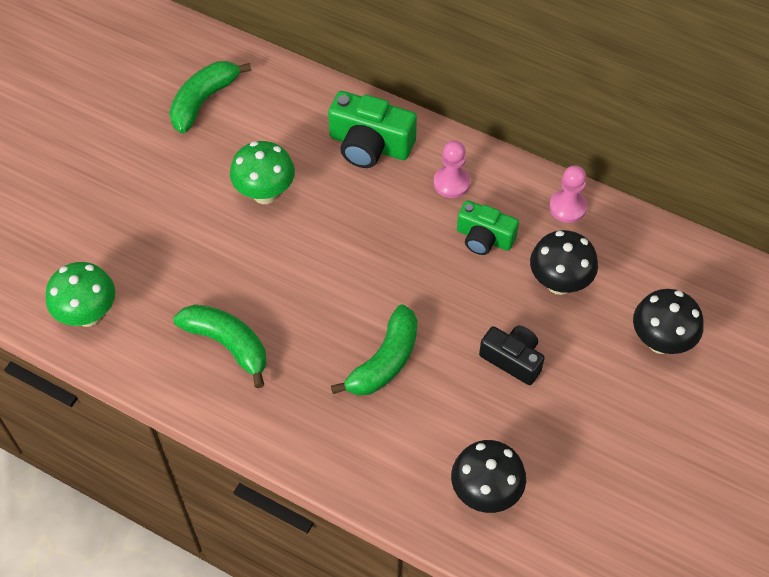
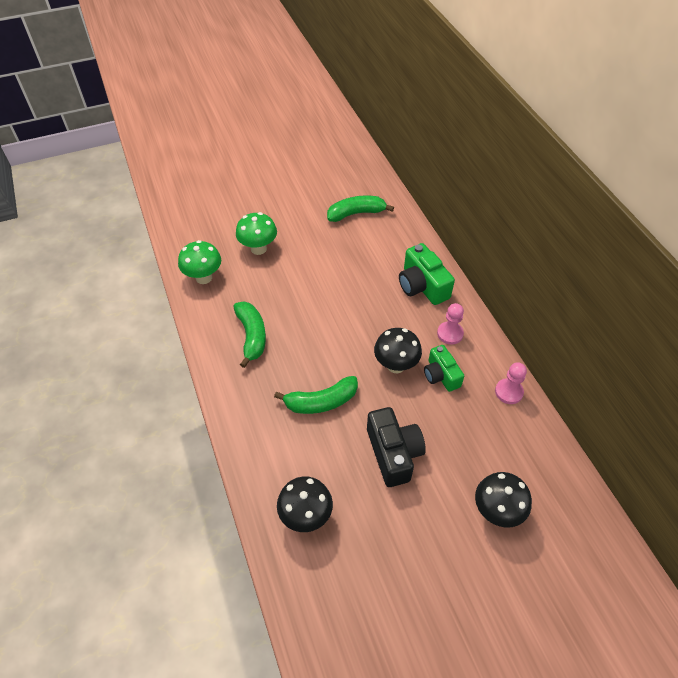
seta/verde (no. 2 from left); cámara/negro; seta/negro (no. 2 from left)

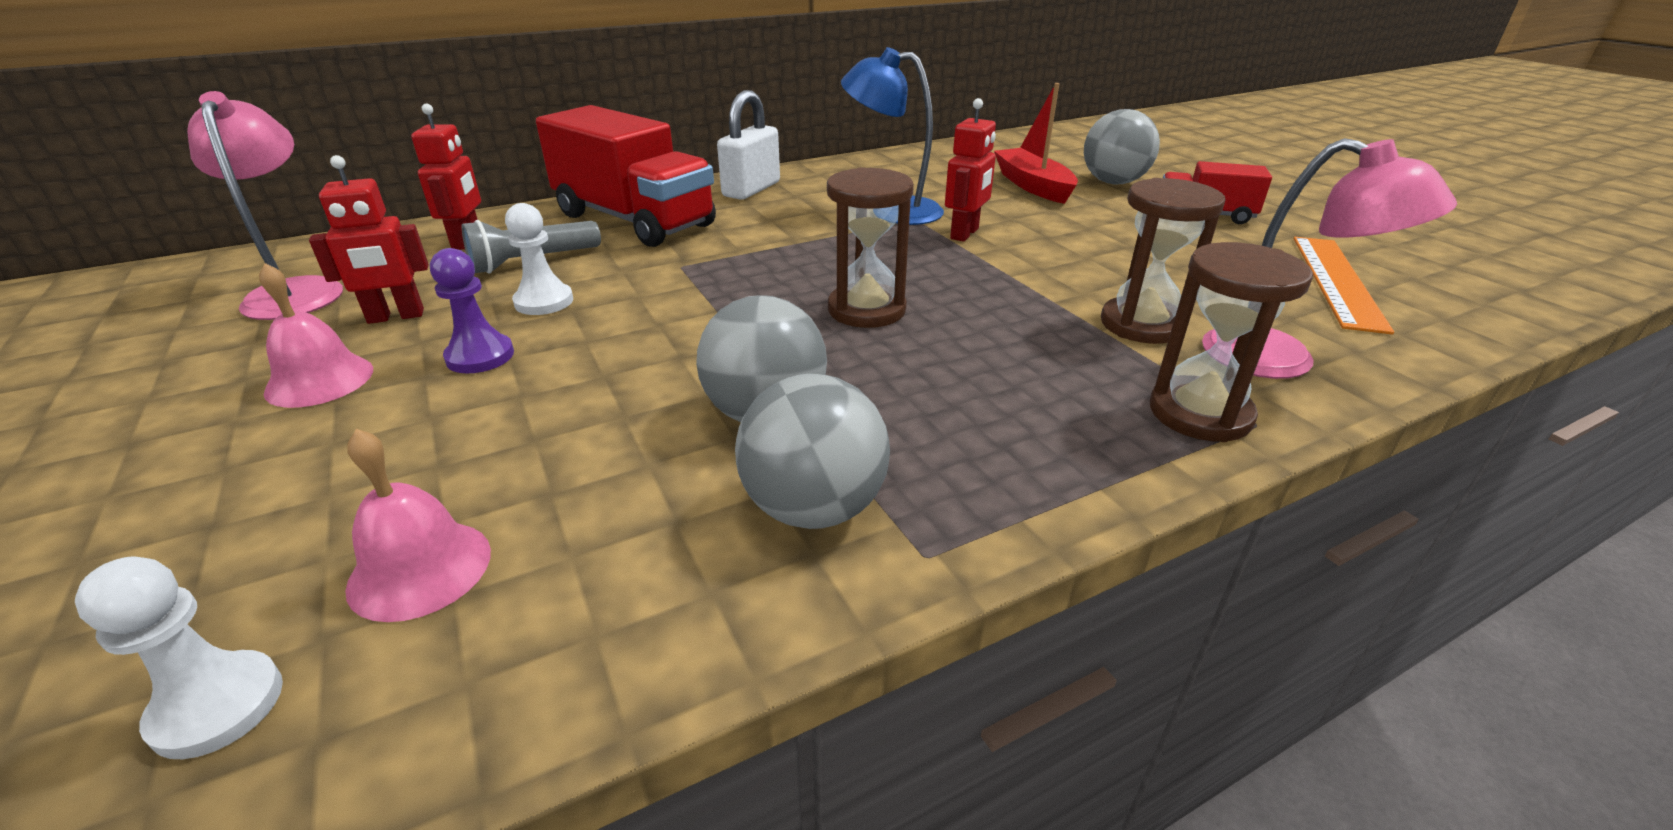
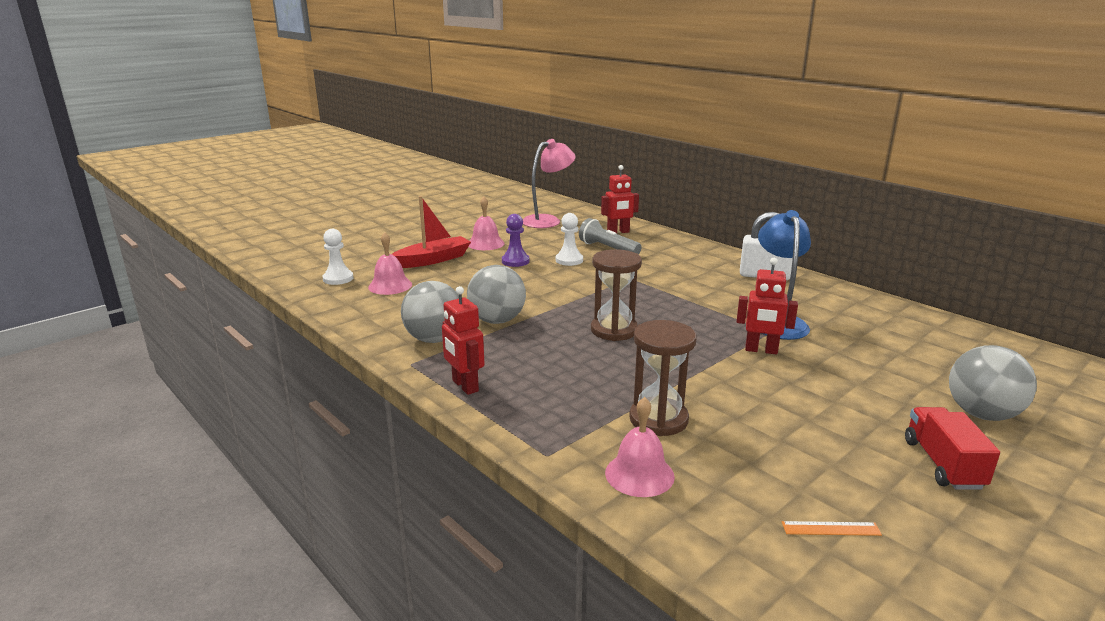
robot/rojo (no. 1 from left); camión/rojo (no. 1 from left in the first image); barco/rojo; reloj de arena/marrón (no. 3 from left in the first image); campana/rosa (no. 3 from left); regla/naranja

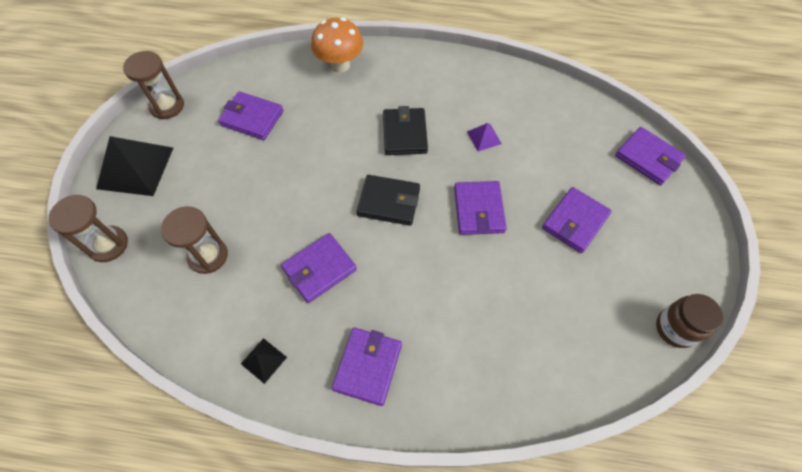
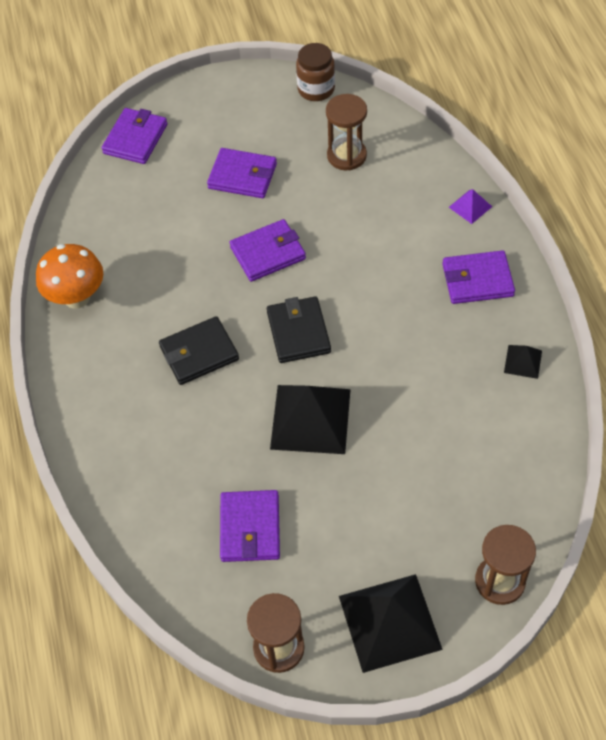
reloj de arena/marrón (no. 2 from left); cartera/morado (no. 2 from left in the first image); seta/naranja; pirámide/morado; pirámide/negro (no. 1 from left)

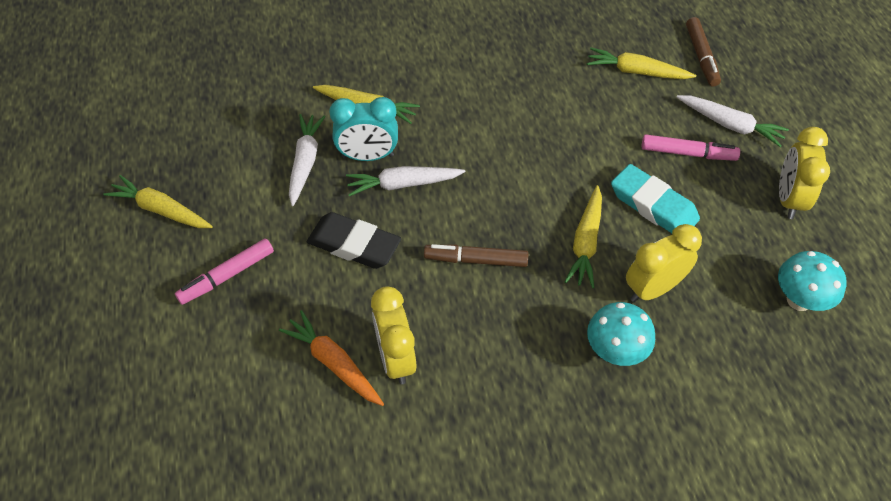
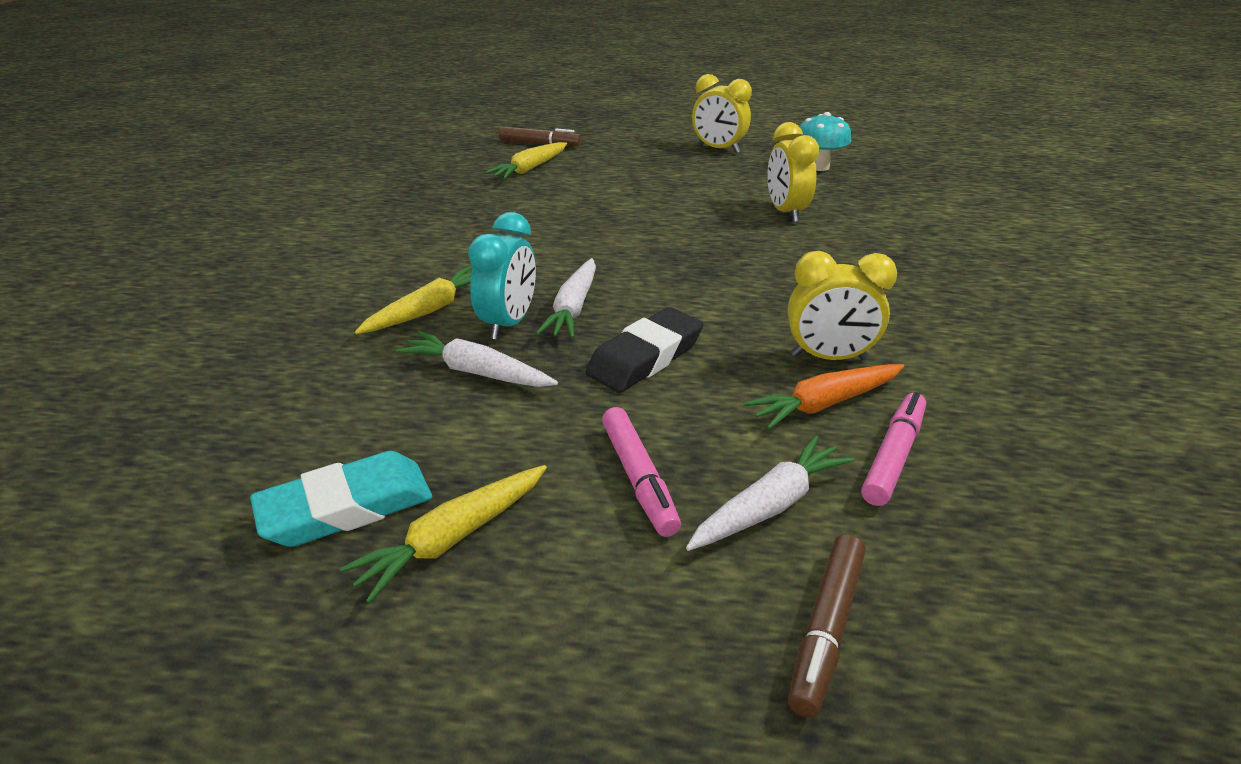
rotulador/marrón (no. 2 from left); zanahoria/amarillo (no. 3 from left in the first image); seta/turquesa (no. 1 from left in the first image); goma de borrar/turquesa; rotulador/rosa (no. 2 from left); zanahoria/blanco (no. 3 from left)

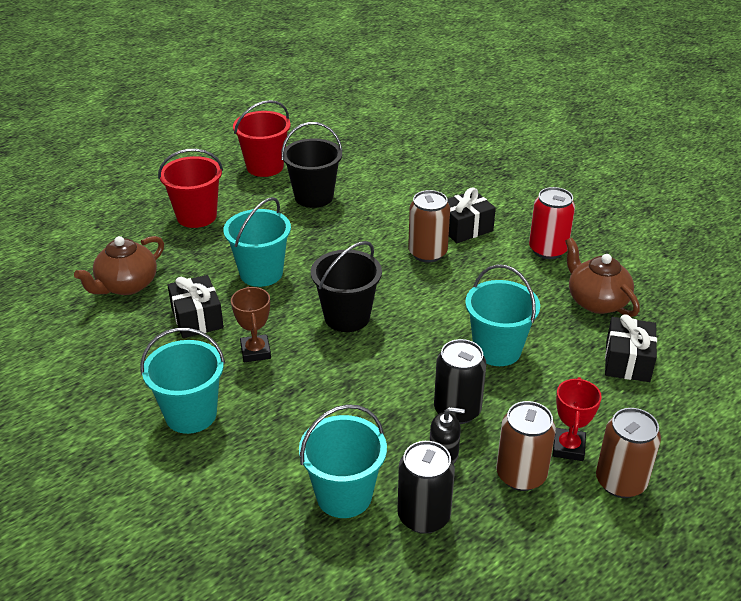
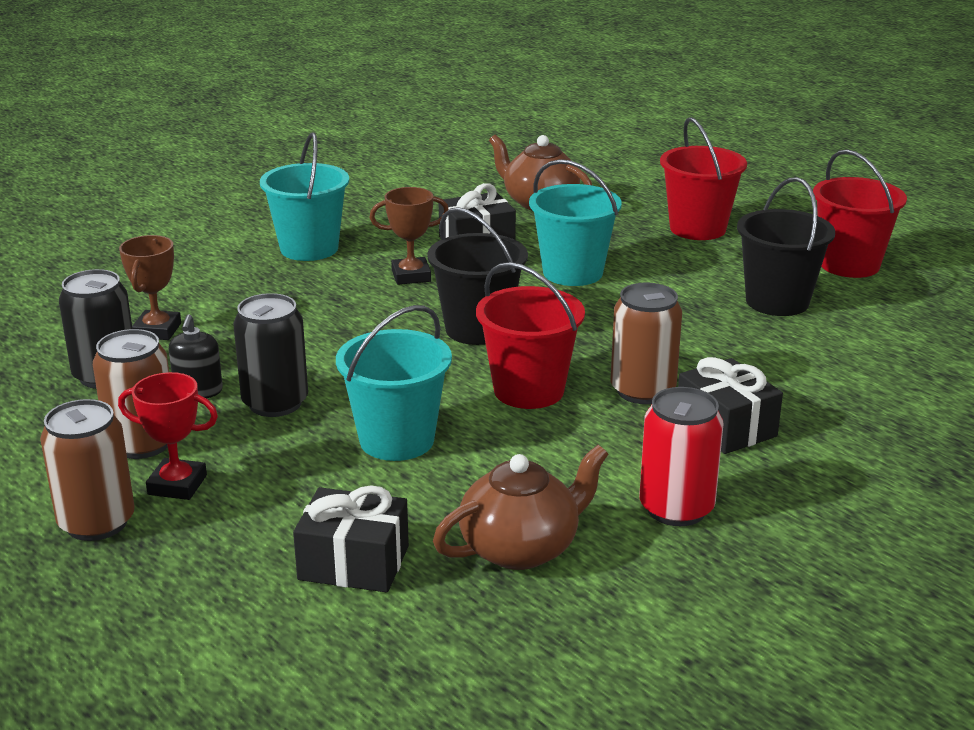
trofeo/marrón (no. 1 from left); balde/rojo (no. 1 from left)

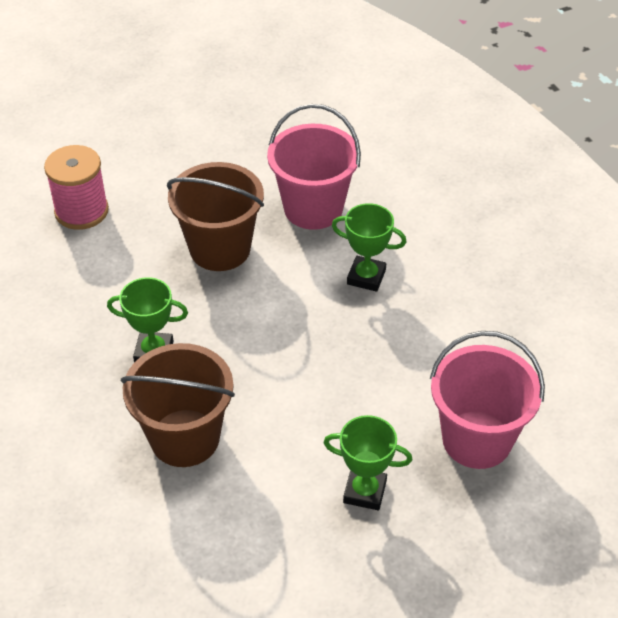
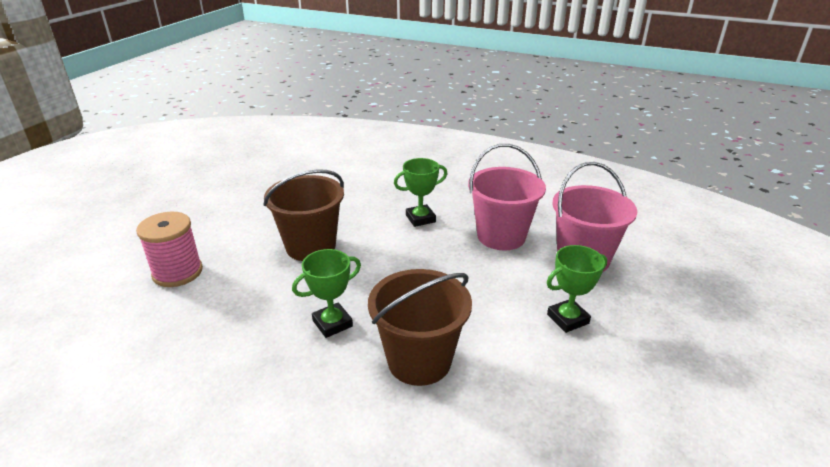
balde/rosa (no. 1 from left)

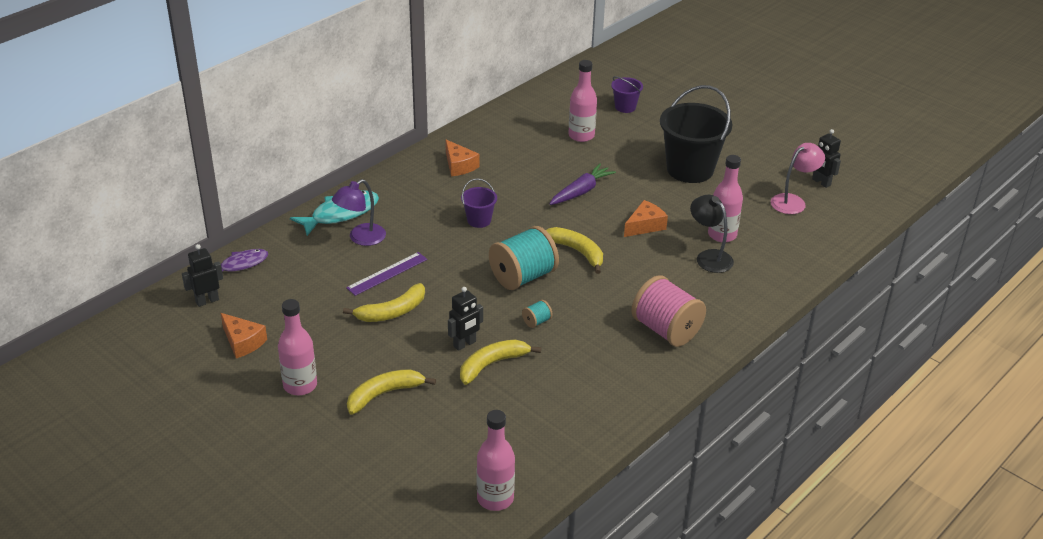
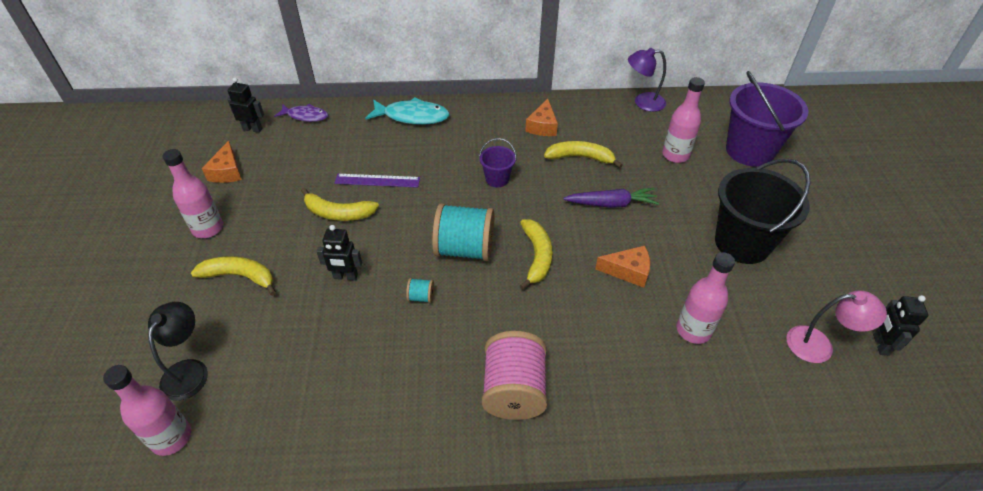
lámpara/morado; plátano/amarillo (no. 4 from left); balde/morado (no. 2 from left); lámpara/negro

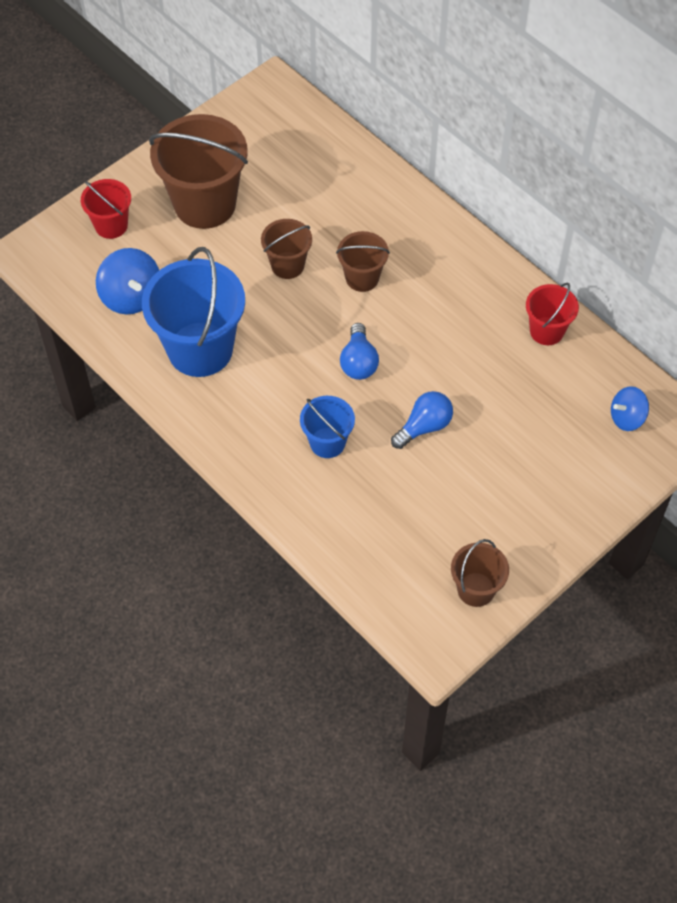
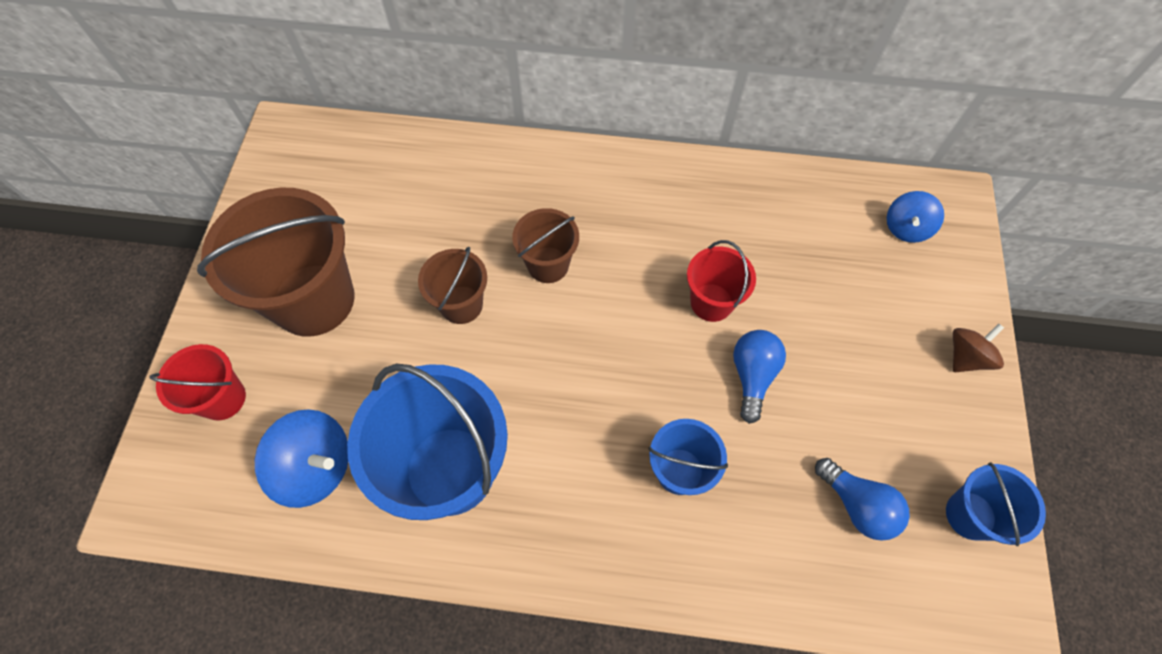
bombilla/azul (no. 2 from left); balde/azul (no. 3 from left); balde/rojo (no. 2 from left); peonza/marrón

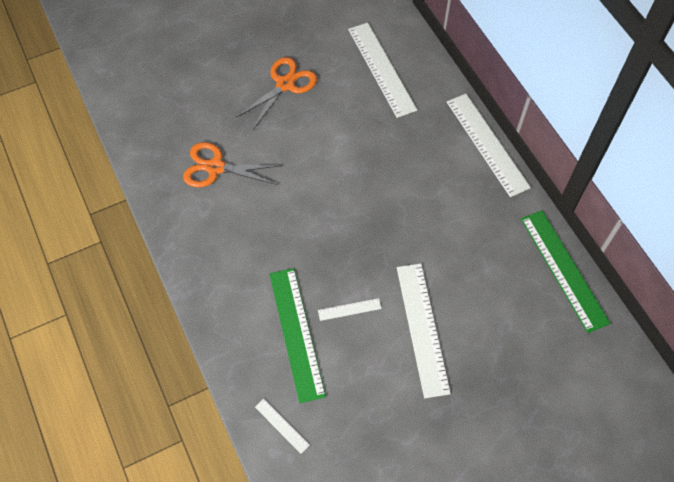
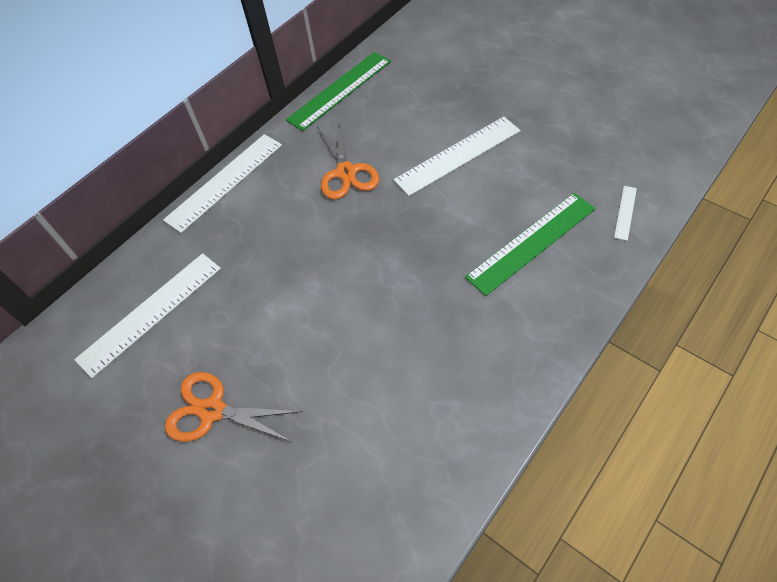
tijeras/naranja (no. 2 from left); regla/blanco (no. 2 from left in the first image)

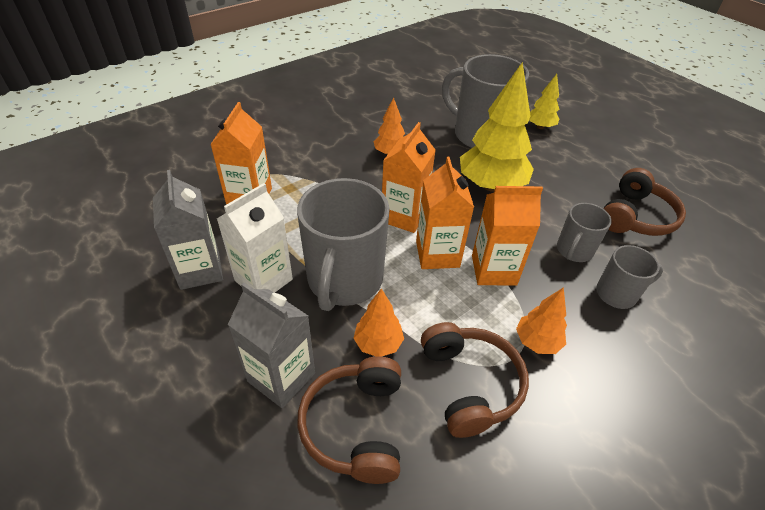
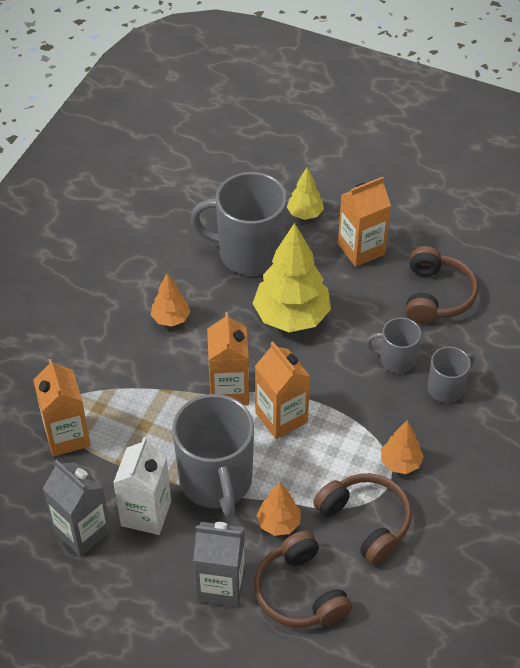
cartón de leche/naranja (no. 4 from left); taza/gris (no. 3 from left)

